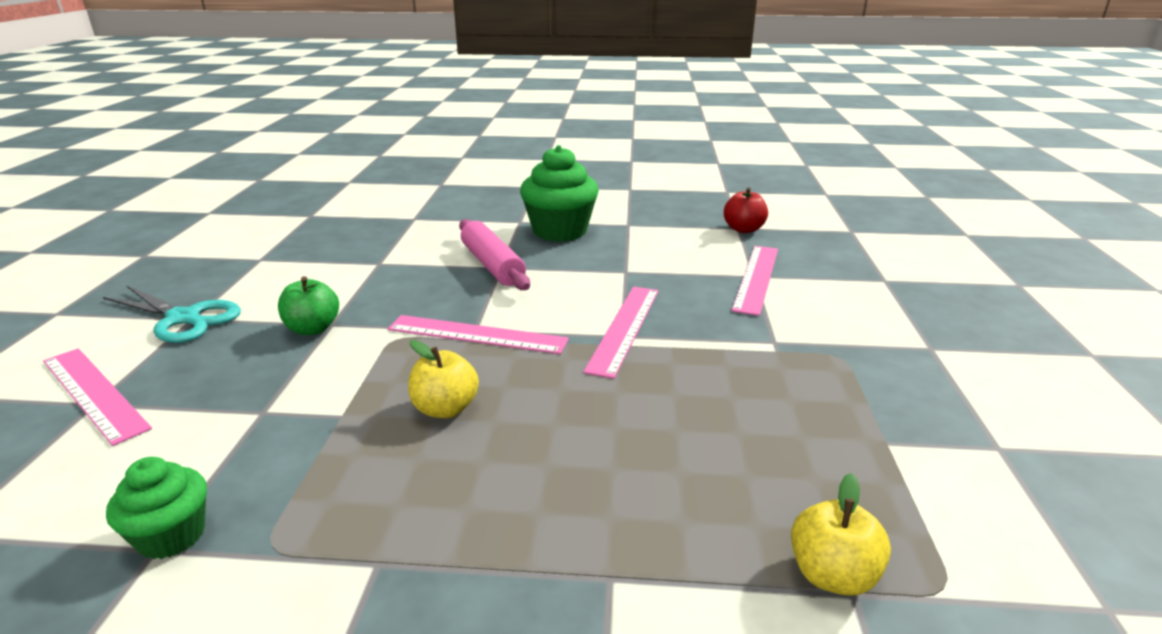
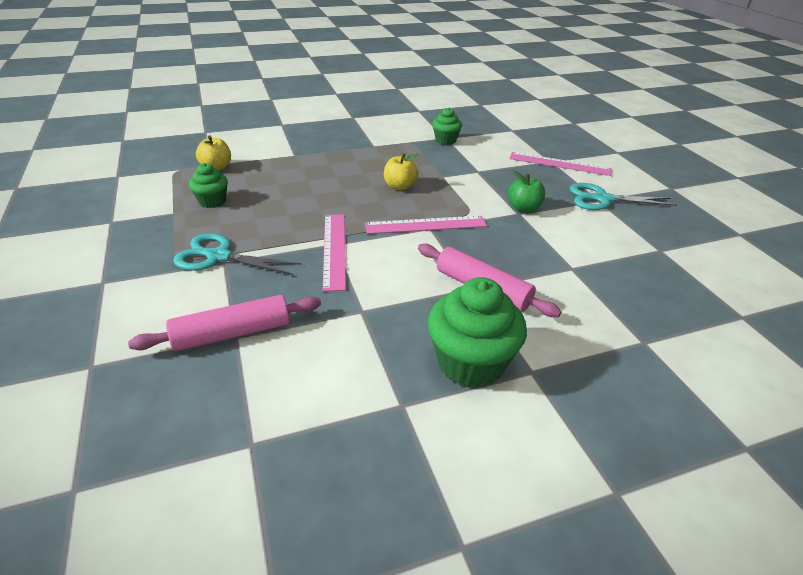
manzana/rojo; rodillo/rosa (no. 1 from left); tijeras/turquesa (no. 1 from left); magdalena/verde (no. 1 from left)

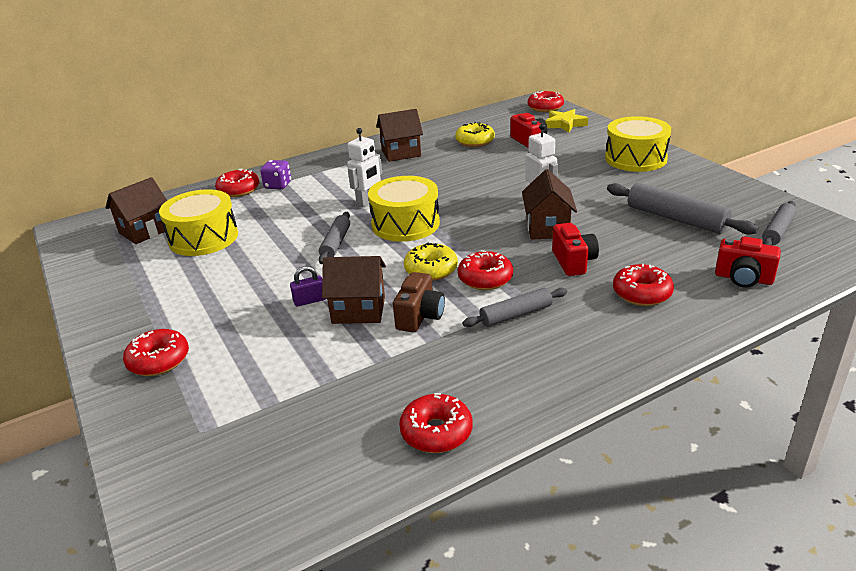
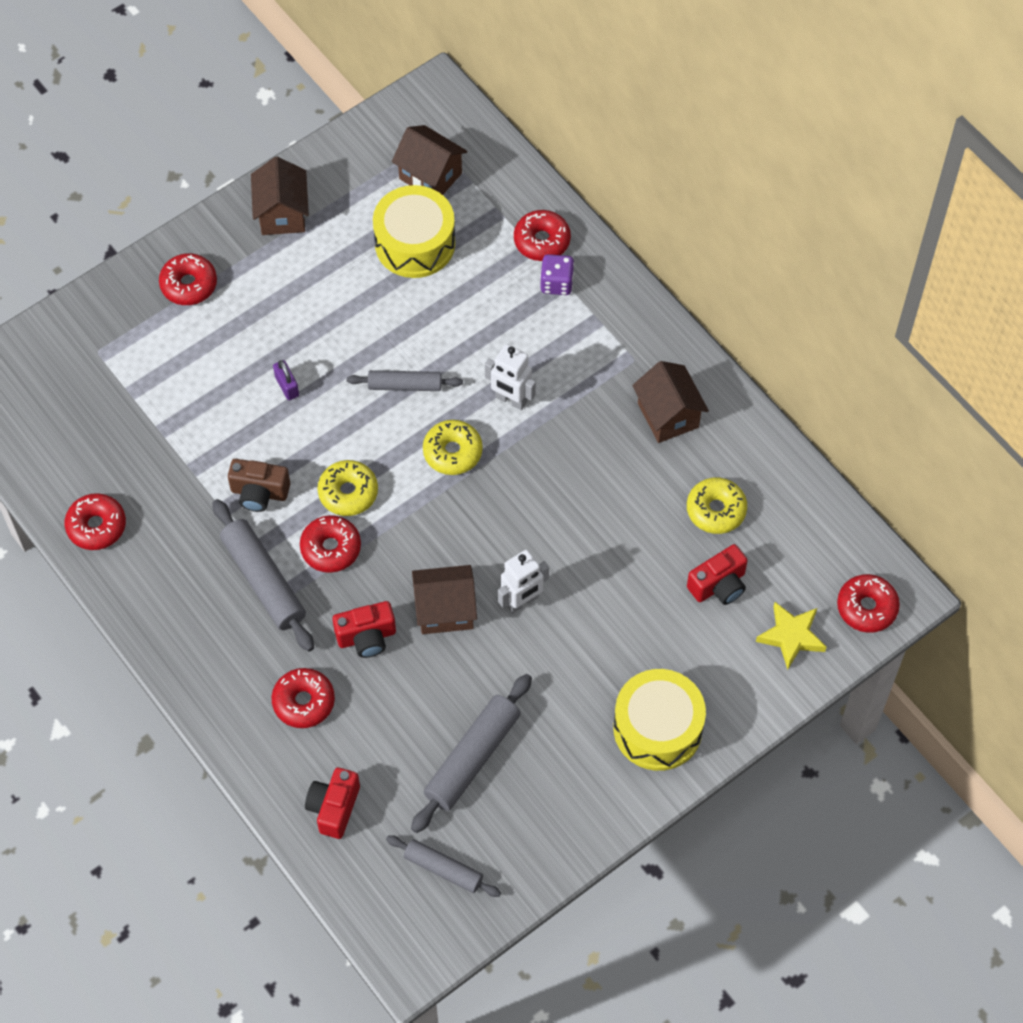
casa/marrón (no. 1 from left); rosquilla/amarillo (no. 2 from left); rodillo/gris (no. 1 from left)

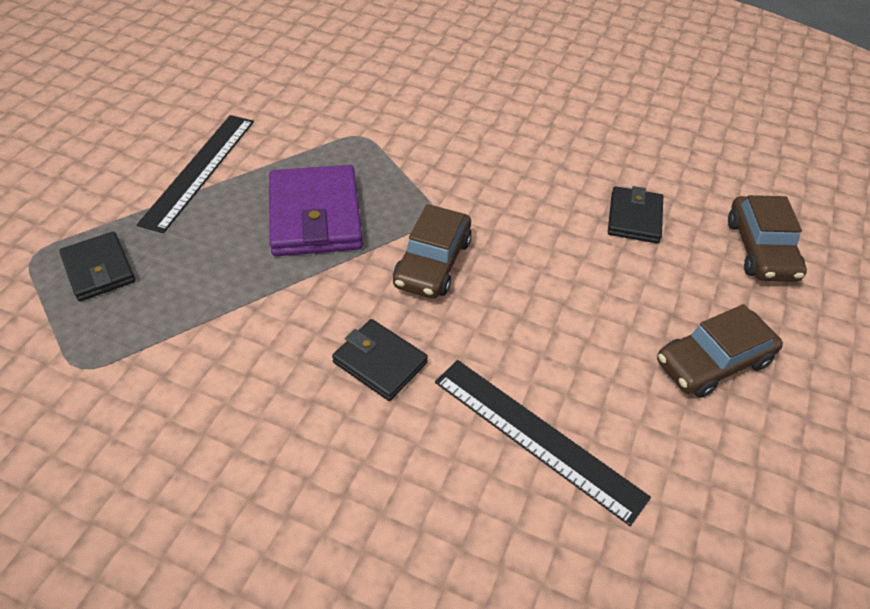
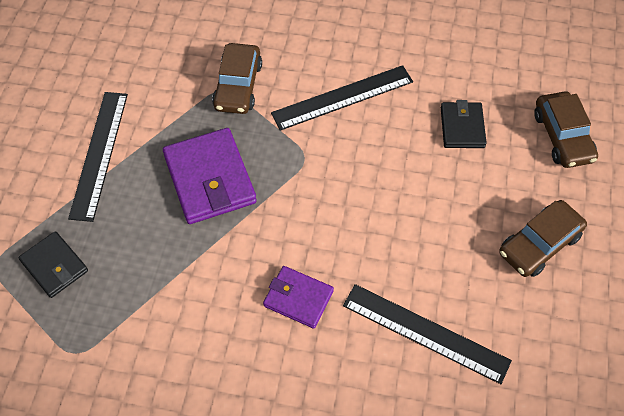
cartera/morado (no. 2 from left); coche/marrón (no. 1 from left); regla/negro (no. 2 from left)

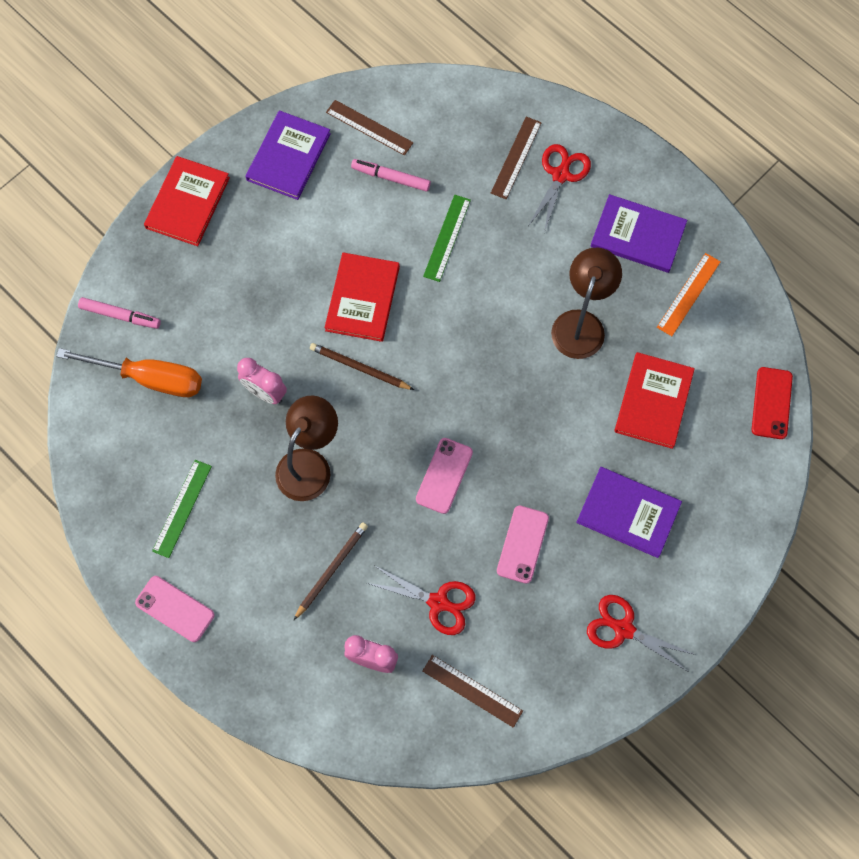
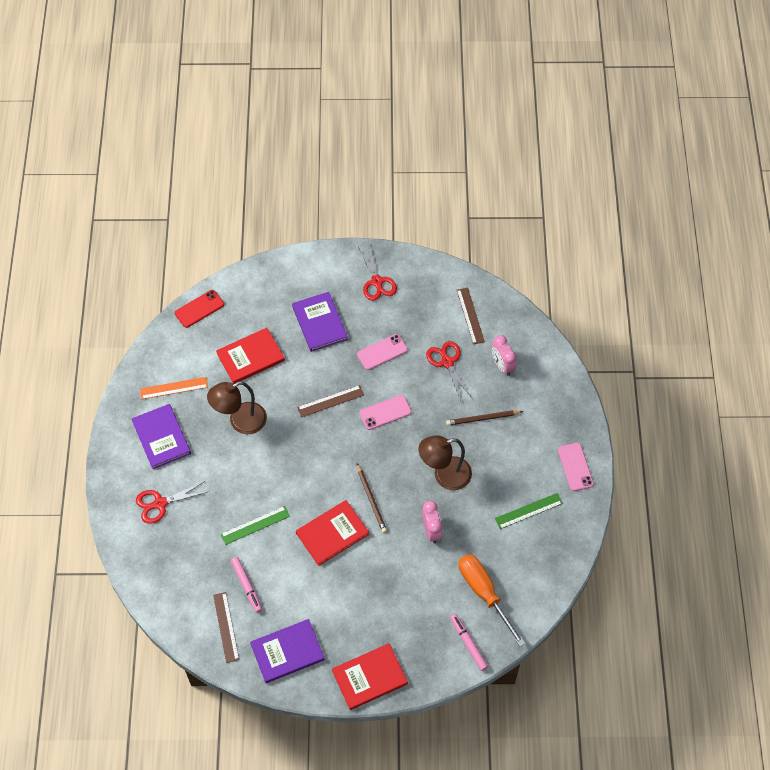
regla/marrón (no. 2 from left)

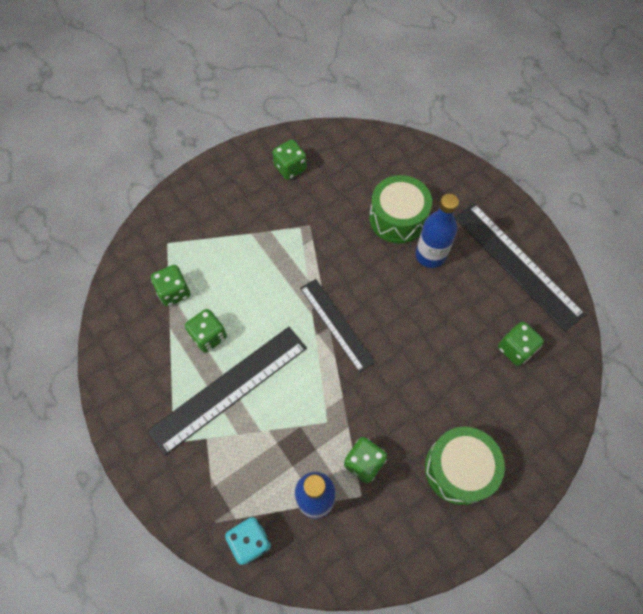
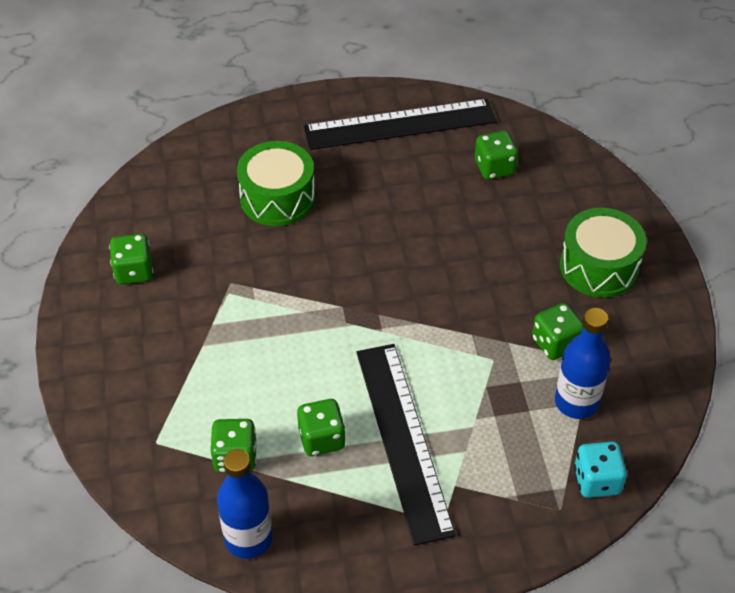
regla/negro (no. 2 from left in the first image); botella/azul (no. 1 from left)

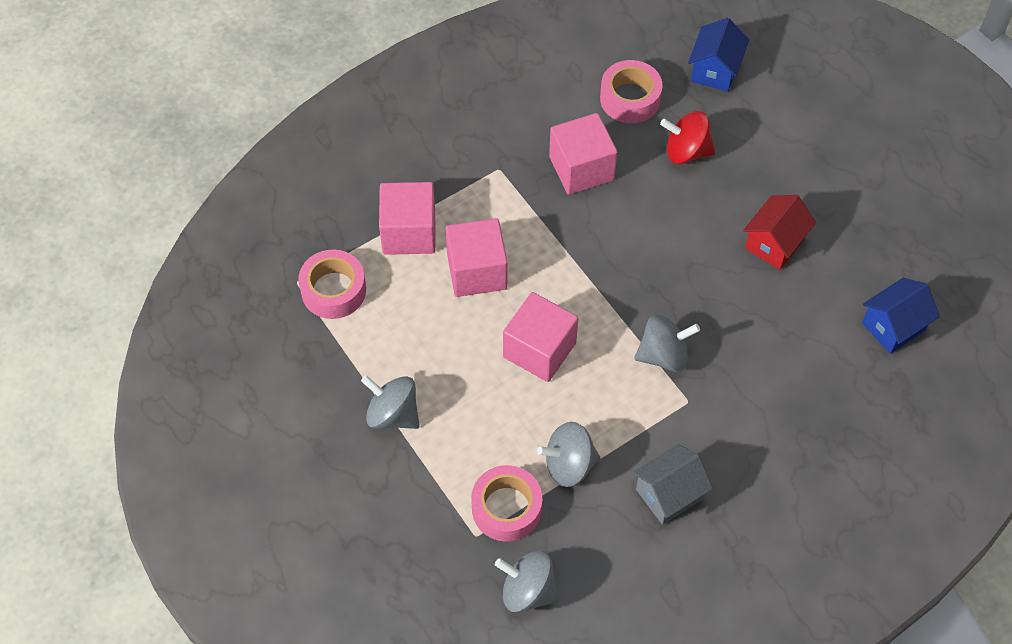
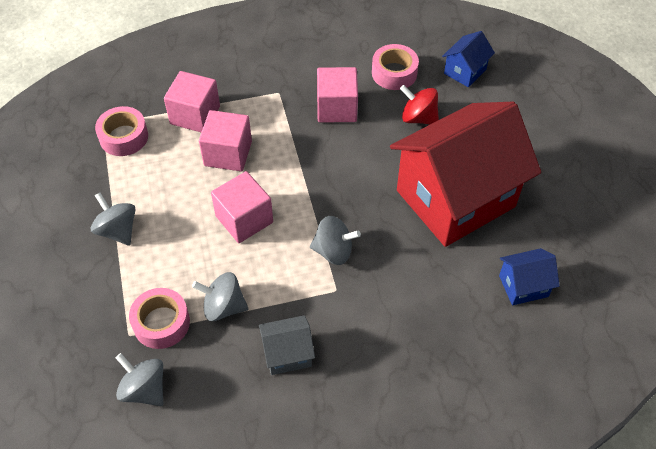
casa/rojo

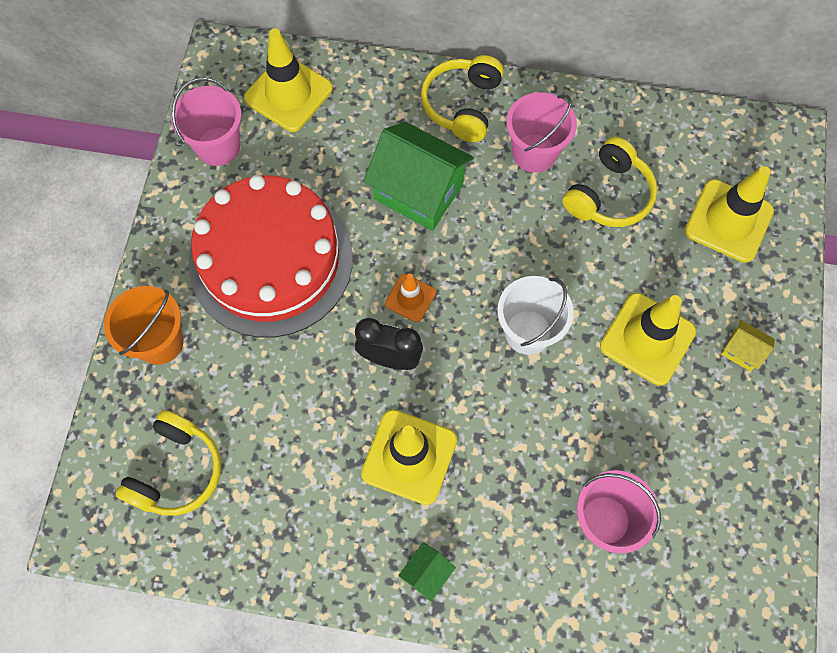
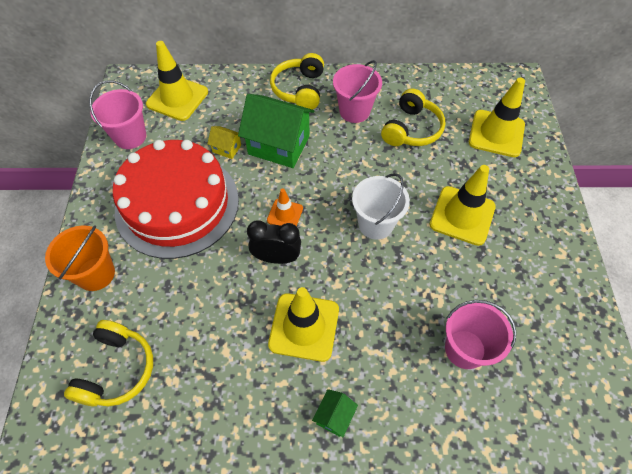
casa/amarillo

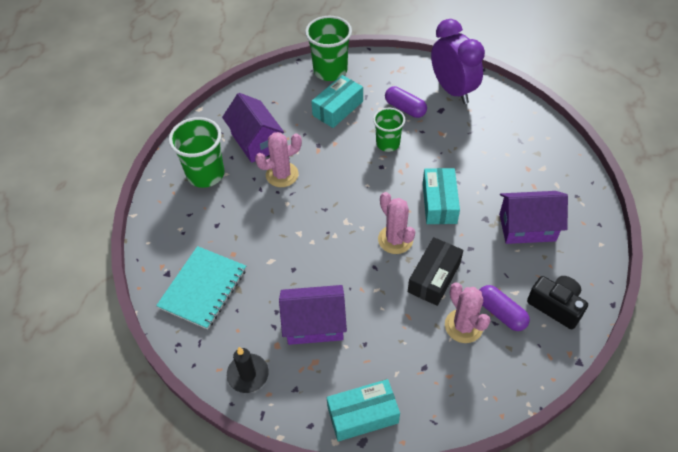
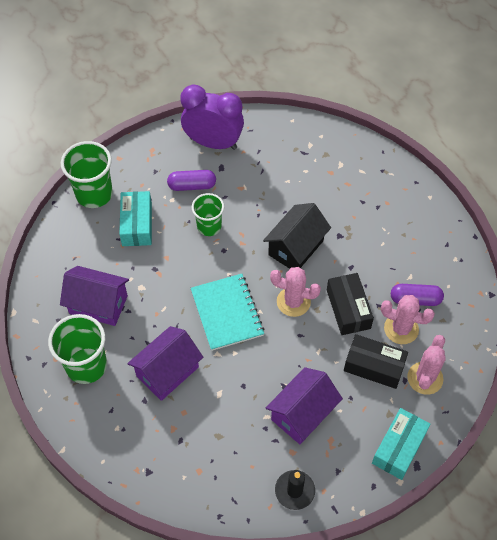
cuaderno/turquesa; cactus/rosa (no. 3 from left); casa/negro; casa/morado (no. 2 from left); cámara/negro; caja/negro (no. 2 from left)

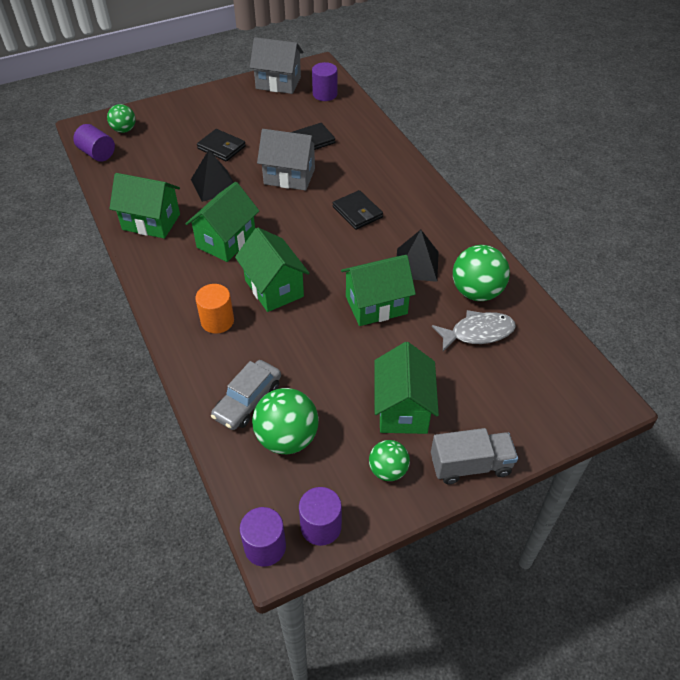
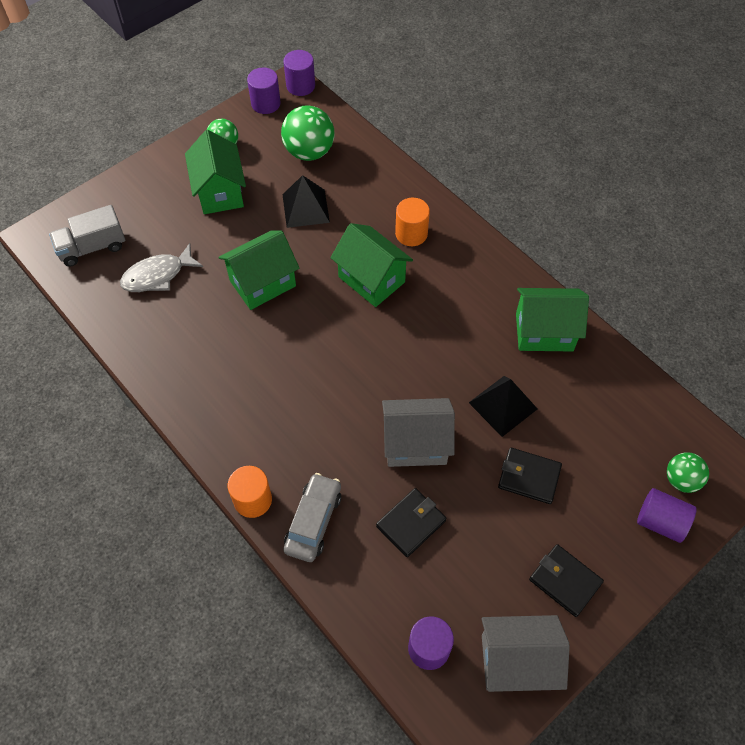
cilindro/morado (no. 4 from left); casa/verde (no. 2 from left in the first image); coche/gris; cartera/negro (no. 3 from left); pirámide/negro (no. 1 from left); camión/gris; pelota/verde (no. 4 from left in the first image); cilindro/naranja (no. 1 from left)

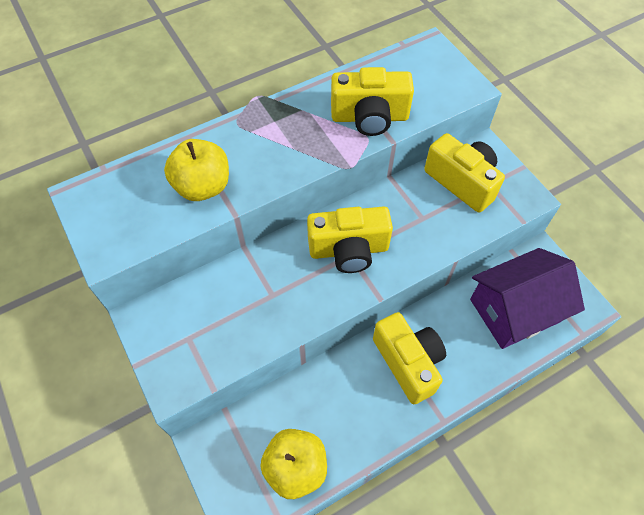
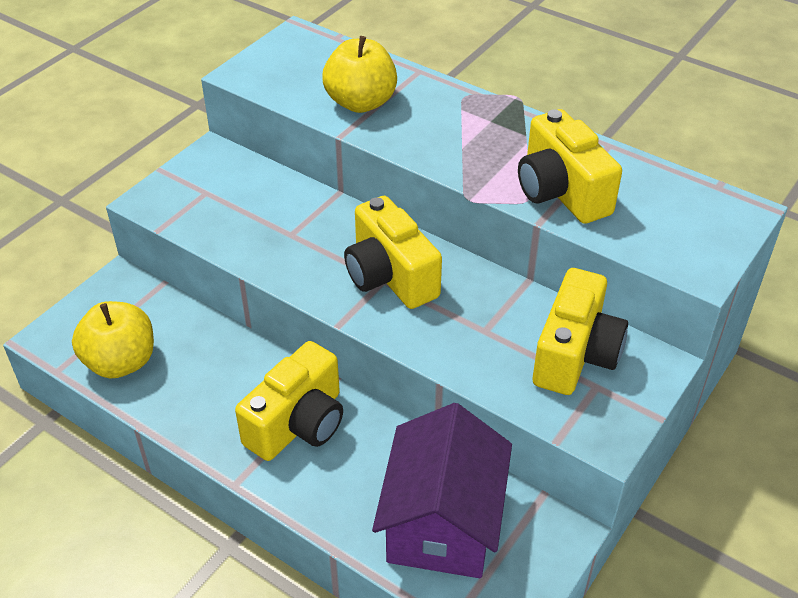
casa/morado

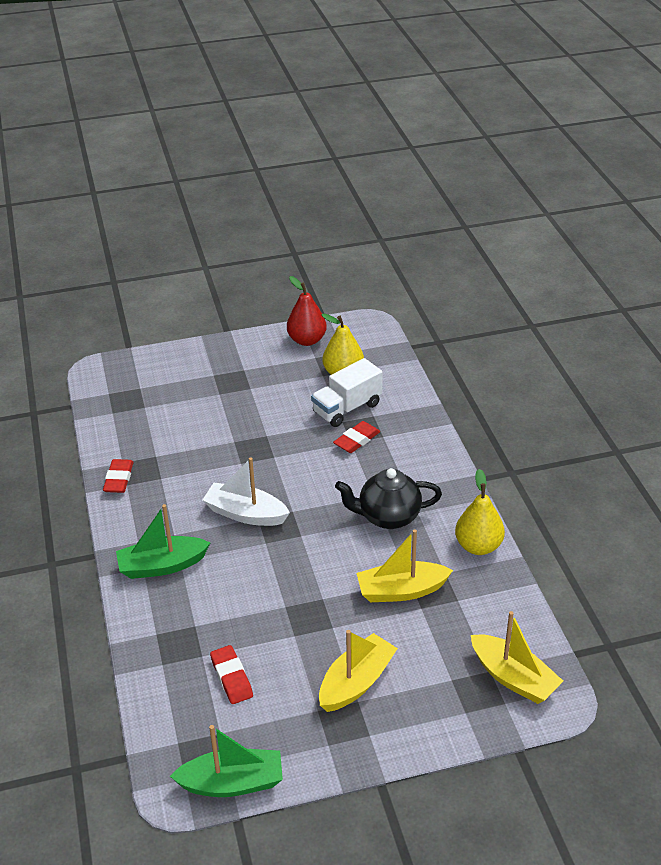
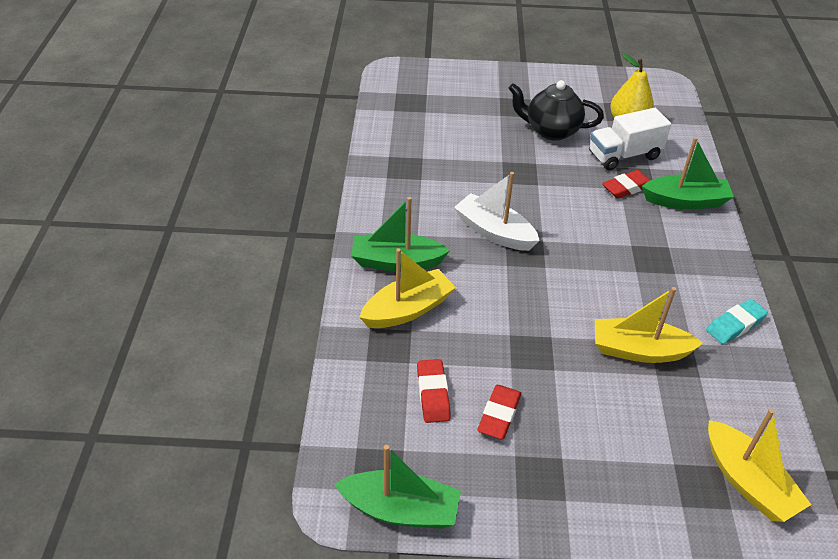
goma de borrar/rojo (no. 2 from left); pera/rojo; barco/amarillo (no. 1 from left); tetera/negro; goma de borrar/turquesa; barco/verde (no. 3 from left)

